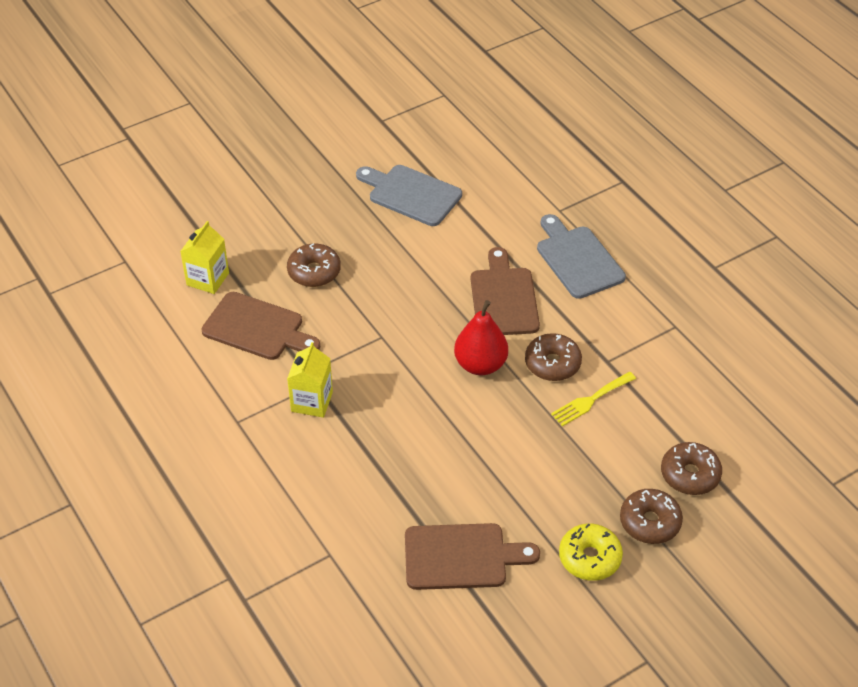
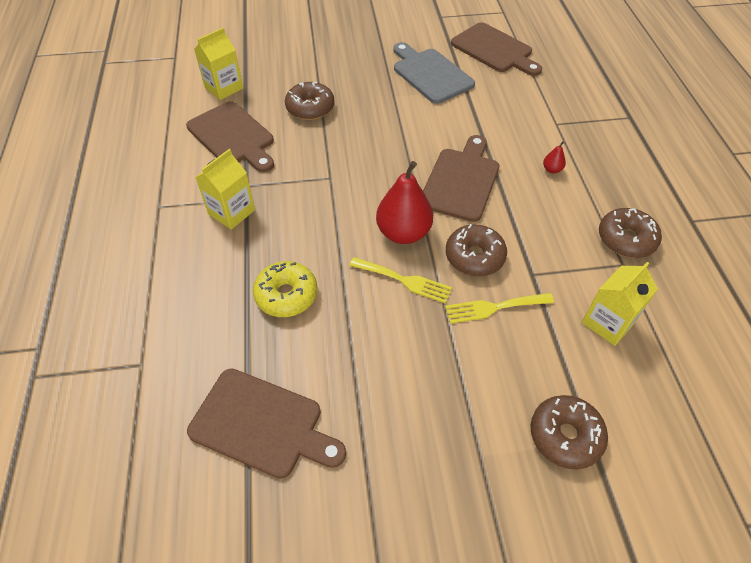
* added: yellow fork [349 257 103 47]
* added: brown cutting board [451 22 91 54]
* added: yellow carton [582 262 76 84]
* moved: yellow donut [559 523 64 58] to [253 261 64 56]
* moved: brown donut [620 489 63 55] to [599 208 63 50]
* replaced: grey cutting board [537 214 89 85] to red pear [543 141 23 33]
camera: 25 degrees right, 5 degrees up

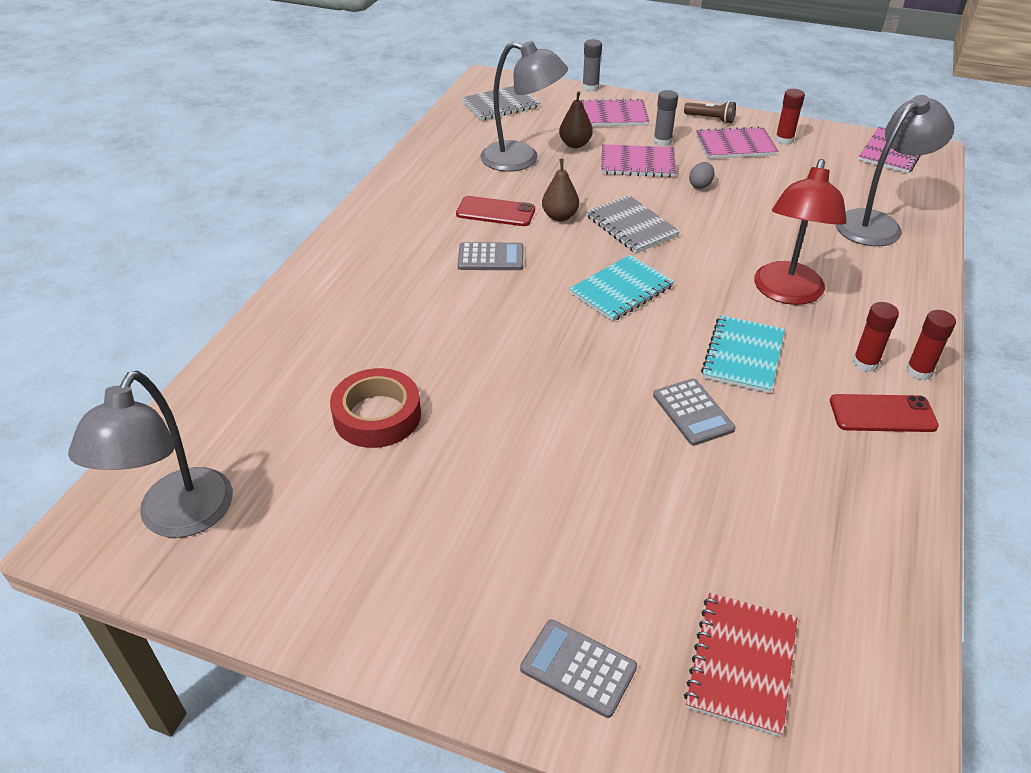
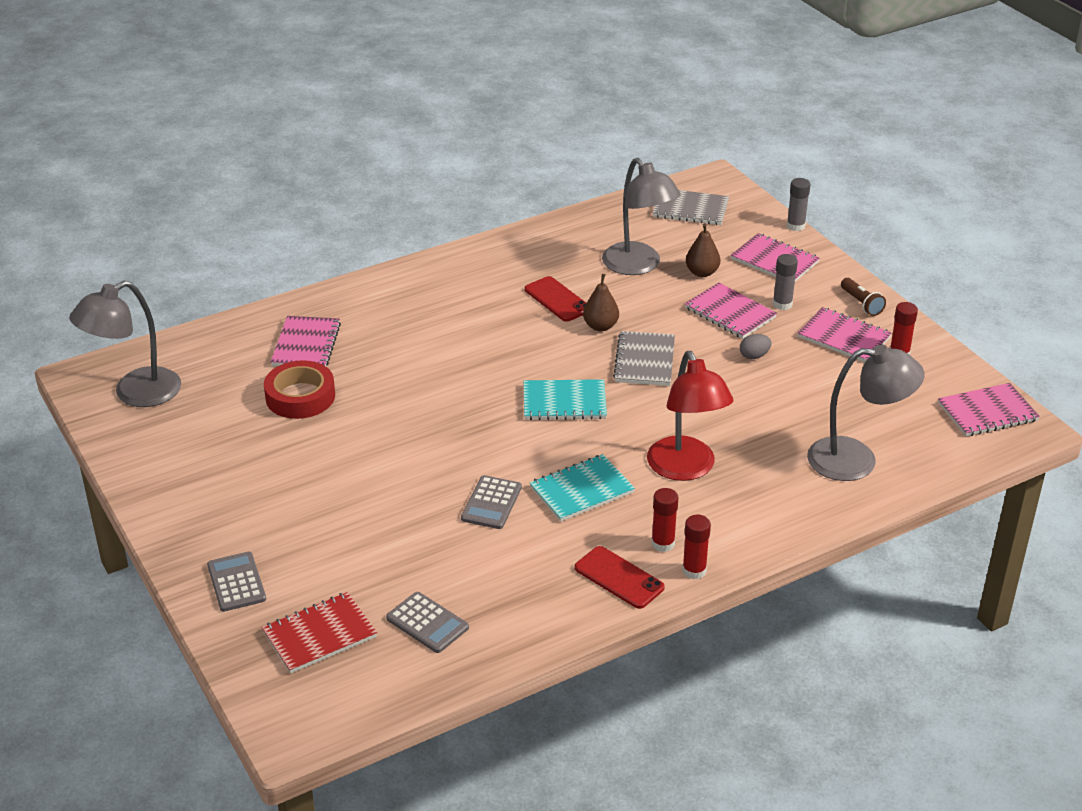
* added: pink notebook [271 316 70 50]
* moved: grey calculator [458 242 65 28] to [386 592 83 61]
* turned: red lamp [754 159 93 146] = [647 351 86 130] 75 degrees counterclockwise
camera: 40 degrees right, 5 degrees down

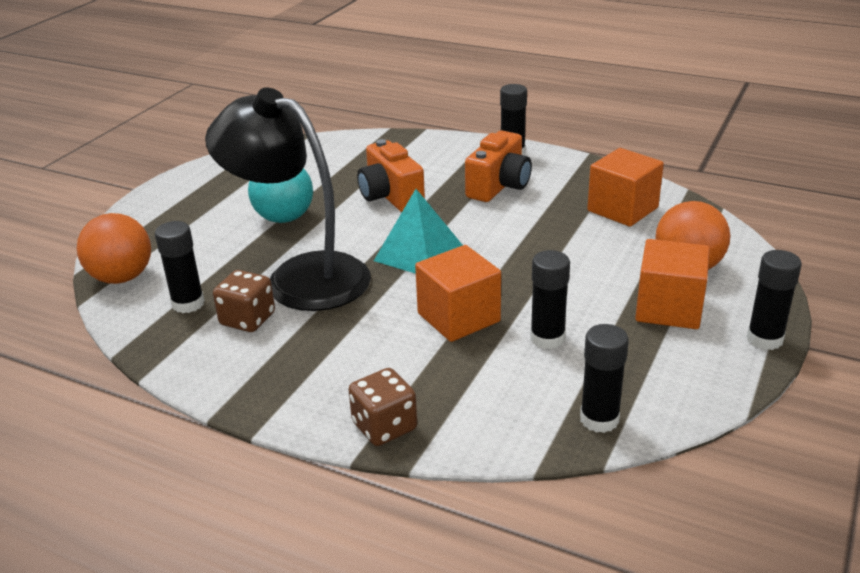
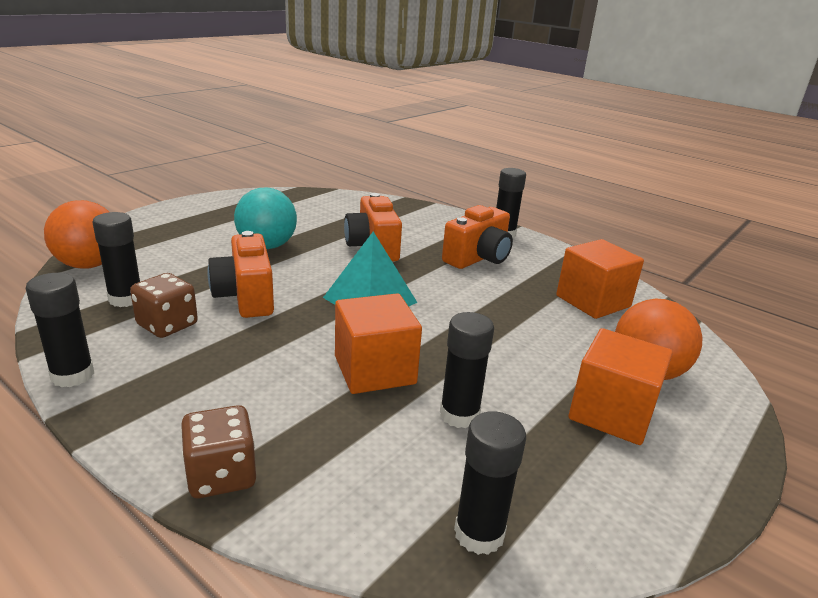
* moved: black glue stick [747 250 55 100] to [26 273 68 114]
* replaced: black lamp [205 88 166 223] to orange camera [207 231 67 87]
camera: 10 degrees right, 5 degrees down

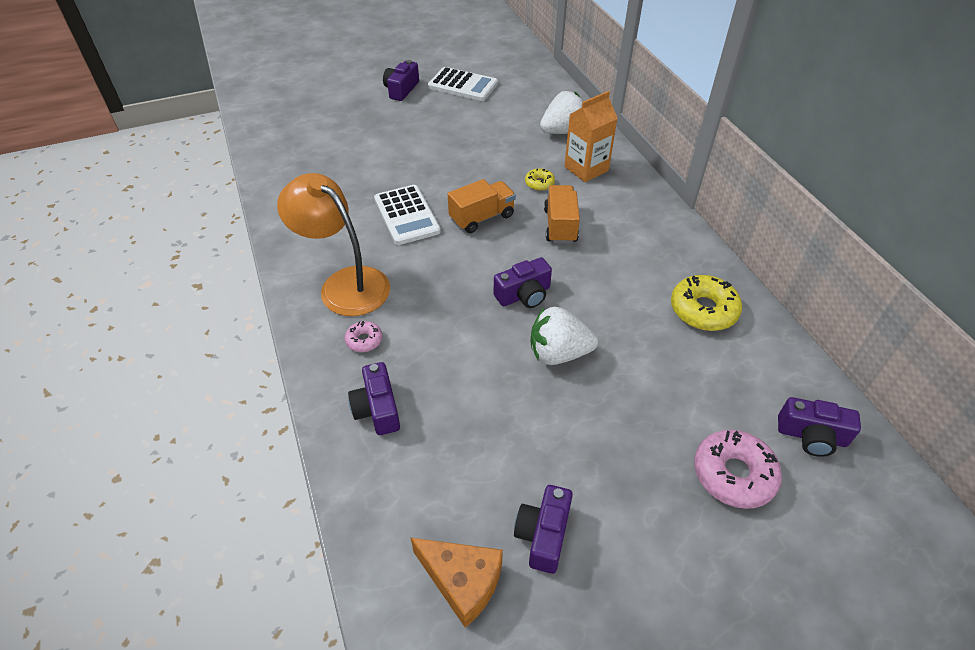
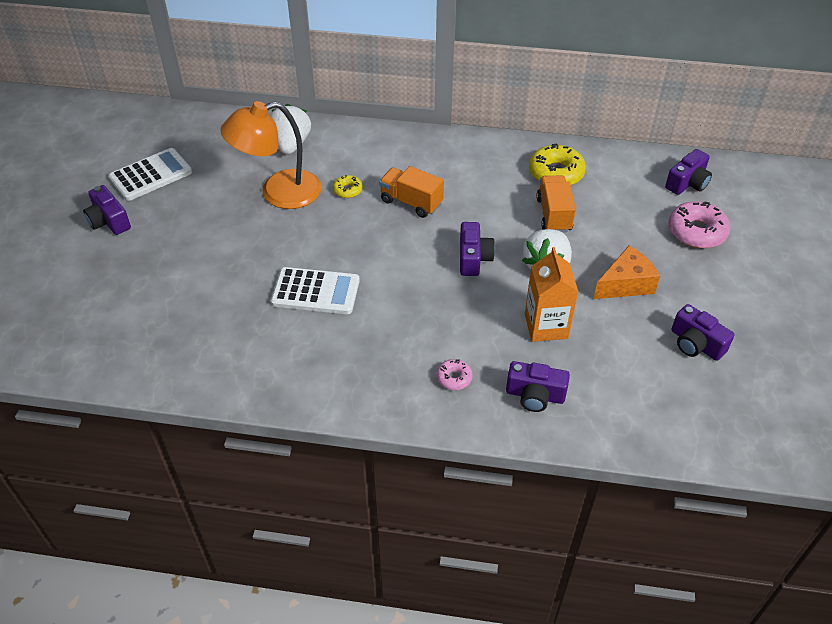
* moved: orange lamp [277 173 113 143] to [220 101 102 108]
* moved: orange cheese [411 538 92 90] to [593 246 67 53]
* moved: orange truck [448 179 68 54] to [536 175 40 57]
* moved: orange carton [564 91 54 91] to [525 247 53 95]
camera: 60 degrees left, 0 degrees up

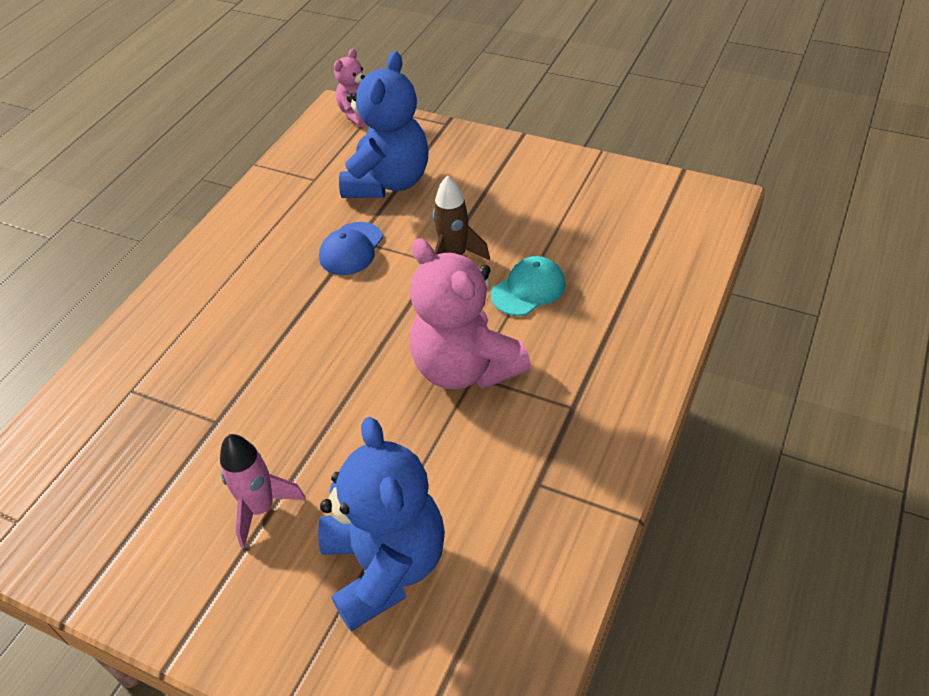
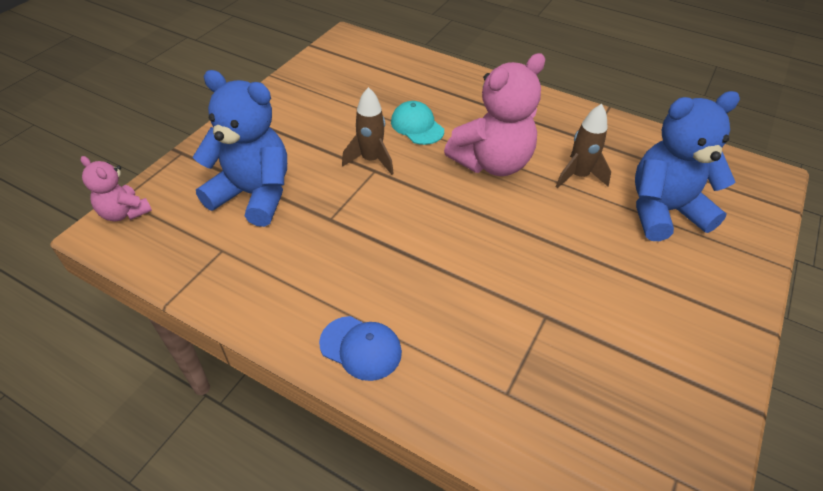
* removed: pink rocket [220 434 86 114]
* added: brown rocket [556 104 55 84]
* moved: blue cap [319 222 64 53] to [319 316 83 65]
camera: 90 degrees left, 0 degrees up

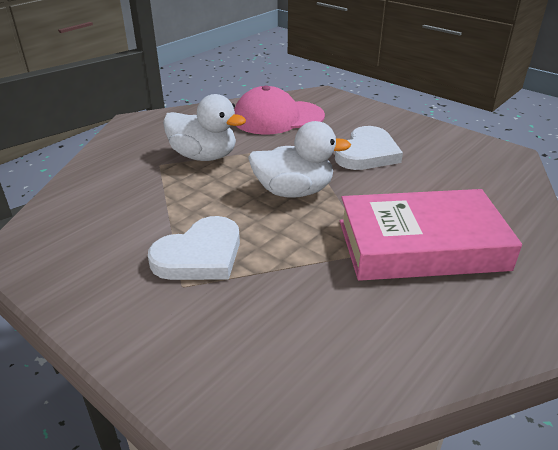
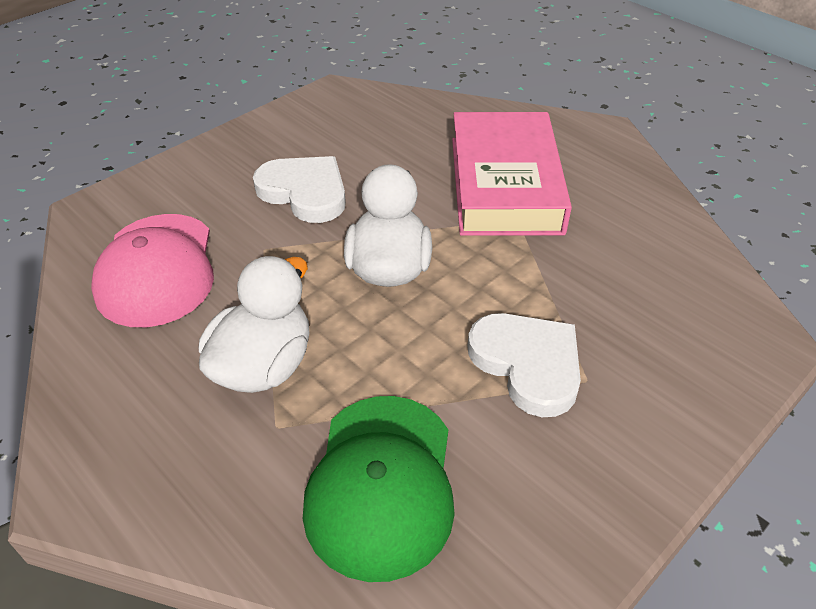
* added: green cap [303 396 152 186]
camera: 85 degrees left, 10 degrees up

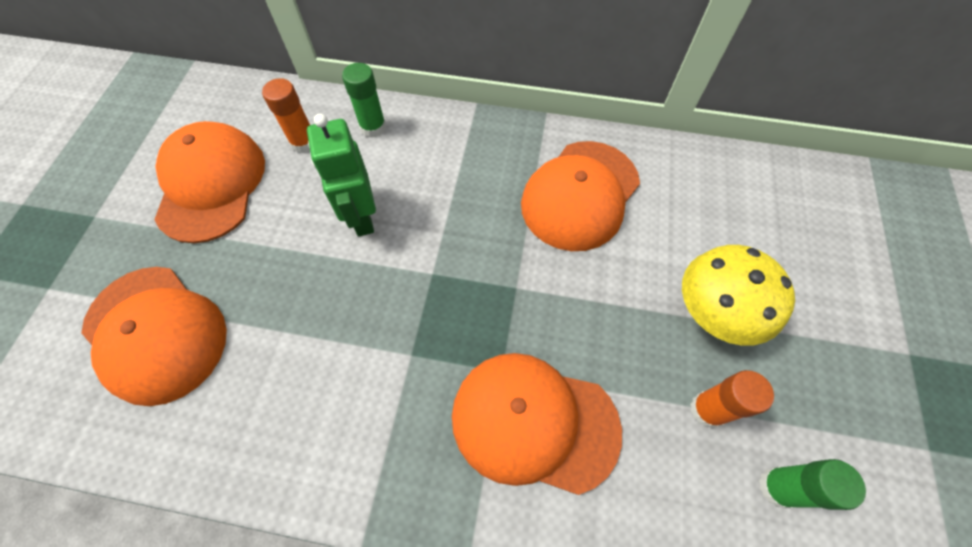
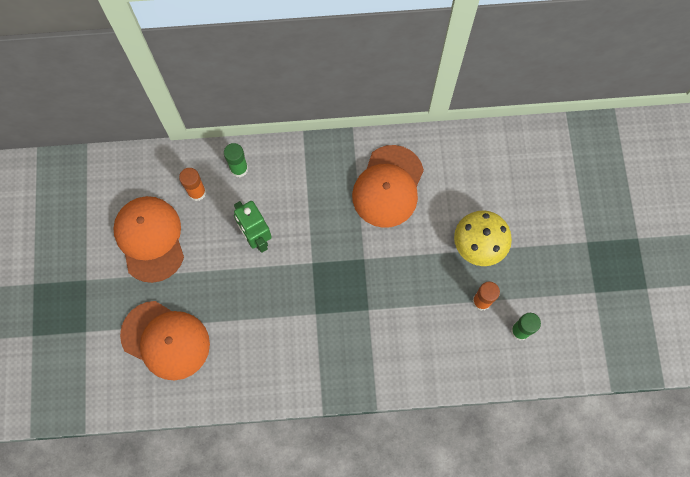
* removed: orange cap [452 353 170 142]
camera: 15 degrees left, 10 degrees up

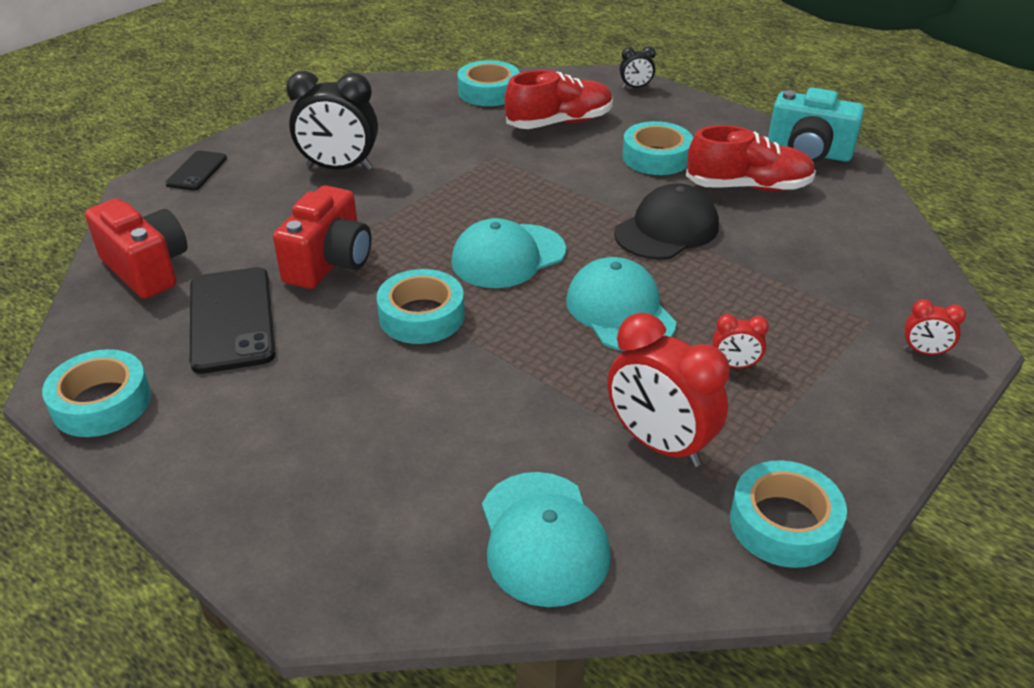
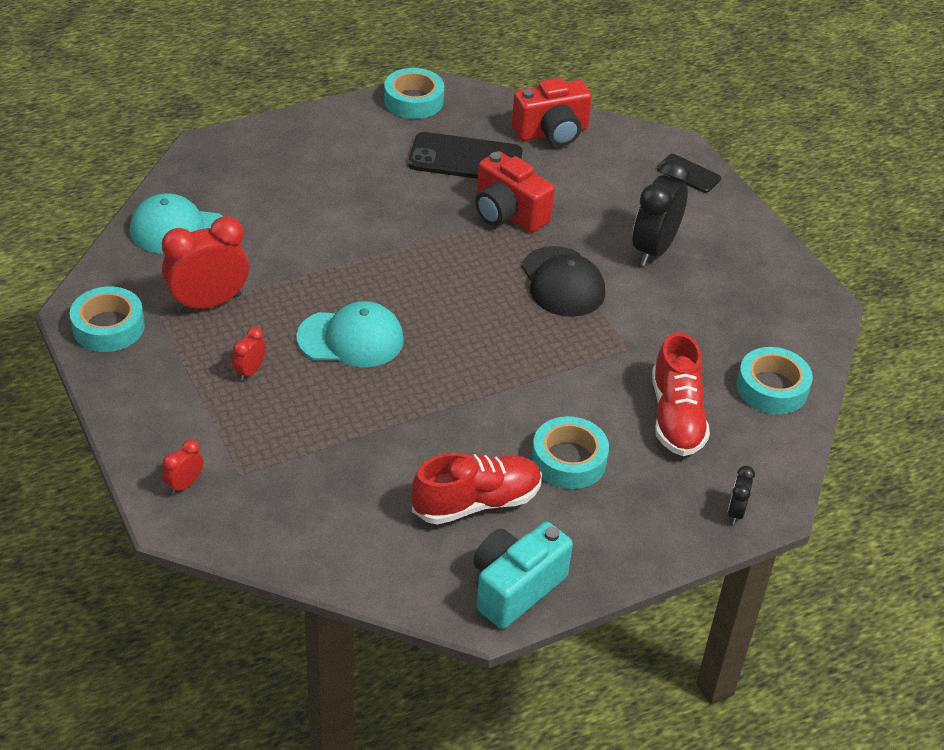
* removed: turquoise tape [377 269 88 75]
* removed: turquoise cap [451 218 115 70]
* moved: black cap [614 183 105 77] to [522 246 83 71]
* turned: red shoe [686 125 130 66] = [411 453 131 71] 135 degrees counterclockwise
camera: 110 degrees right, 5 degrees up

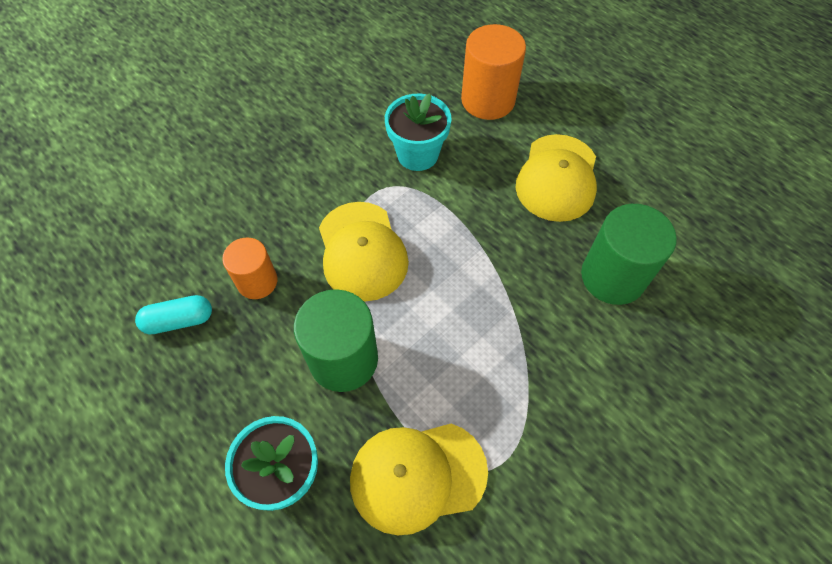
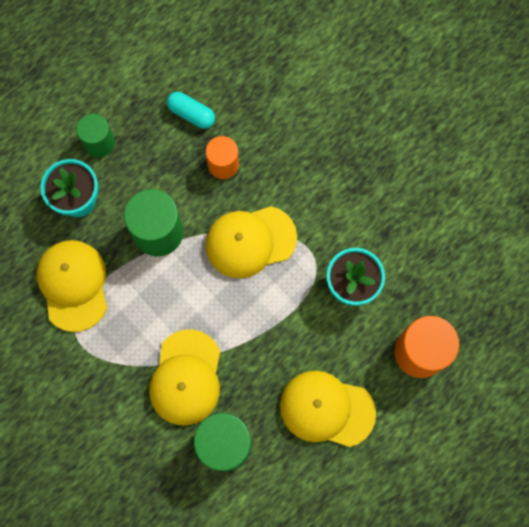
* added: green cylinder [76 114 39 43]
* added: yellow cap [149 330 71 95]
* turned: turquoise capsule [135 295 77 40] = [167 92 48 37] 45 degrees counterclockwise
camera: 90 degrees right, 15 degrees up

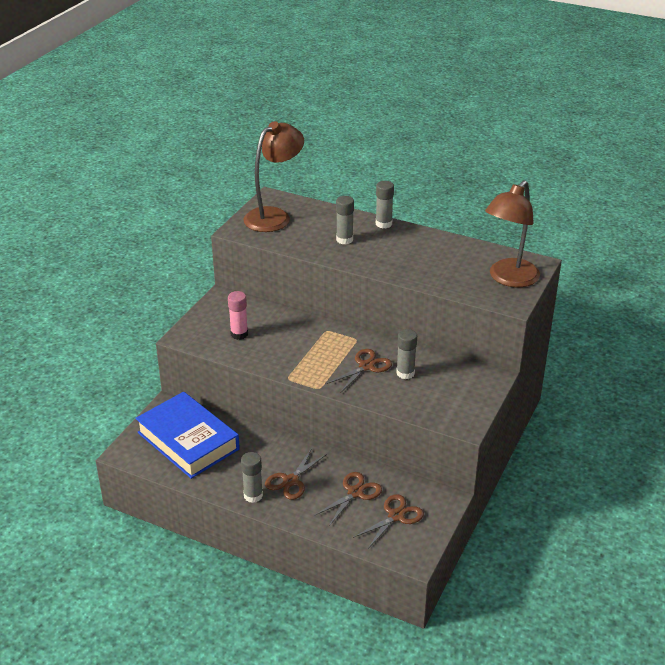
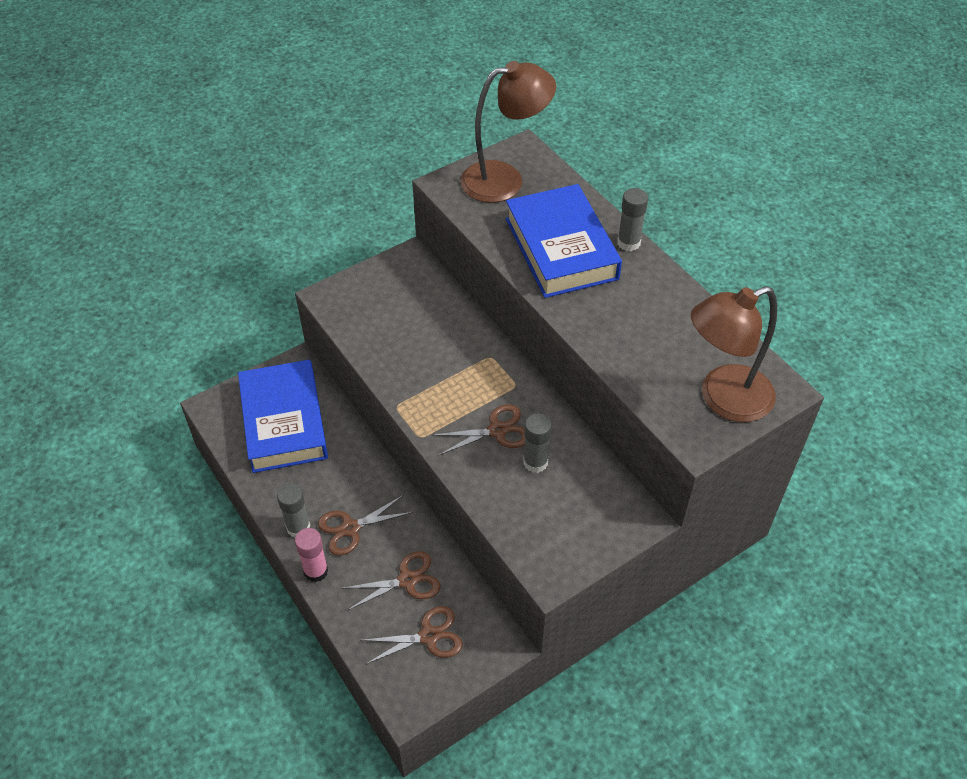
* moved: pink glue stick [228 291 20 49] to [295 528 33 54]
* replaced: grey glue stick [336 196 18 48] to blue book [506 184 116 114]
camera: 30 degrees right, 15 degrees up

